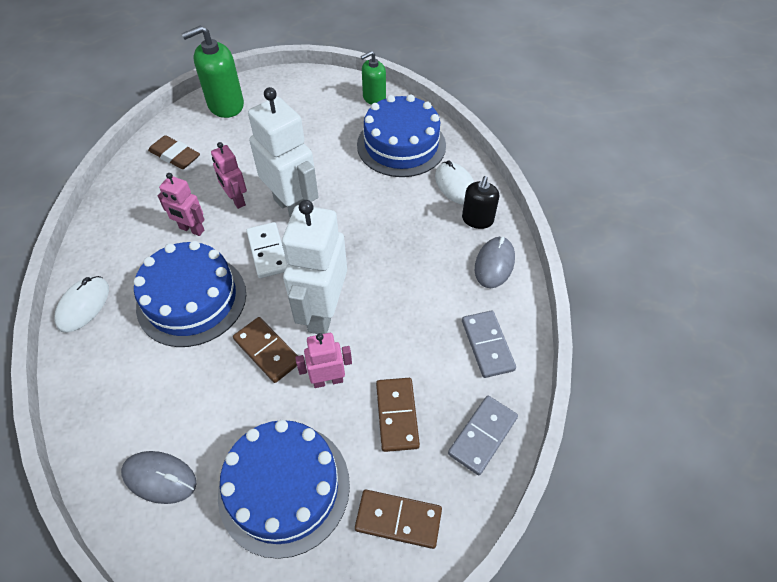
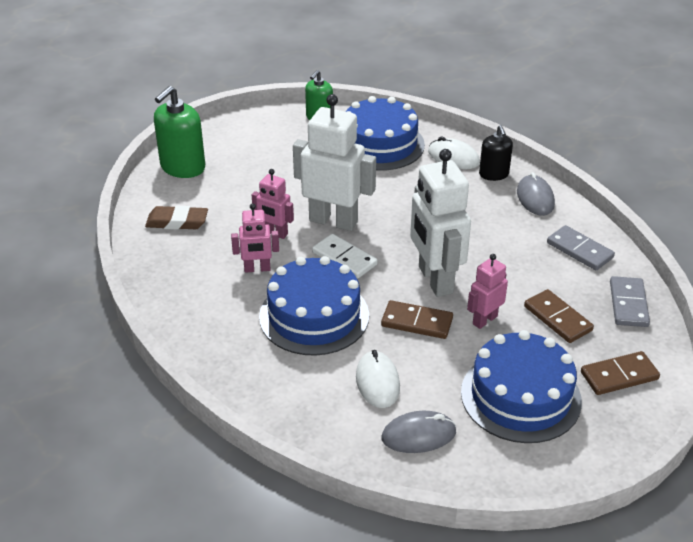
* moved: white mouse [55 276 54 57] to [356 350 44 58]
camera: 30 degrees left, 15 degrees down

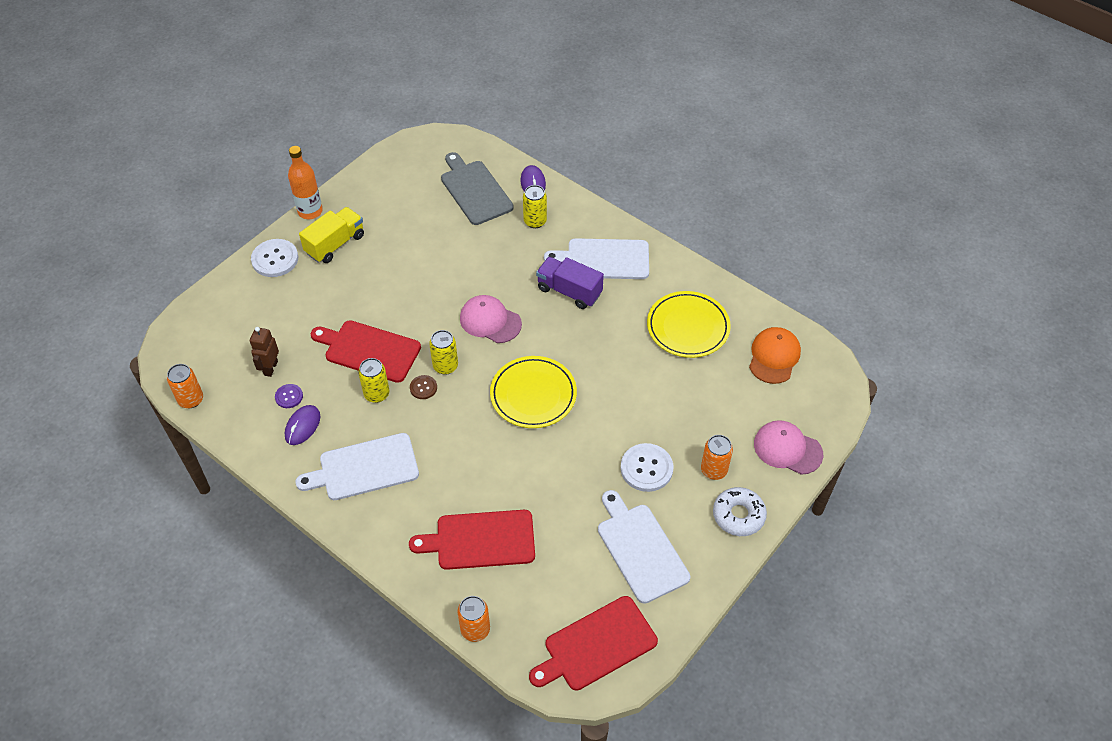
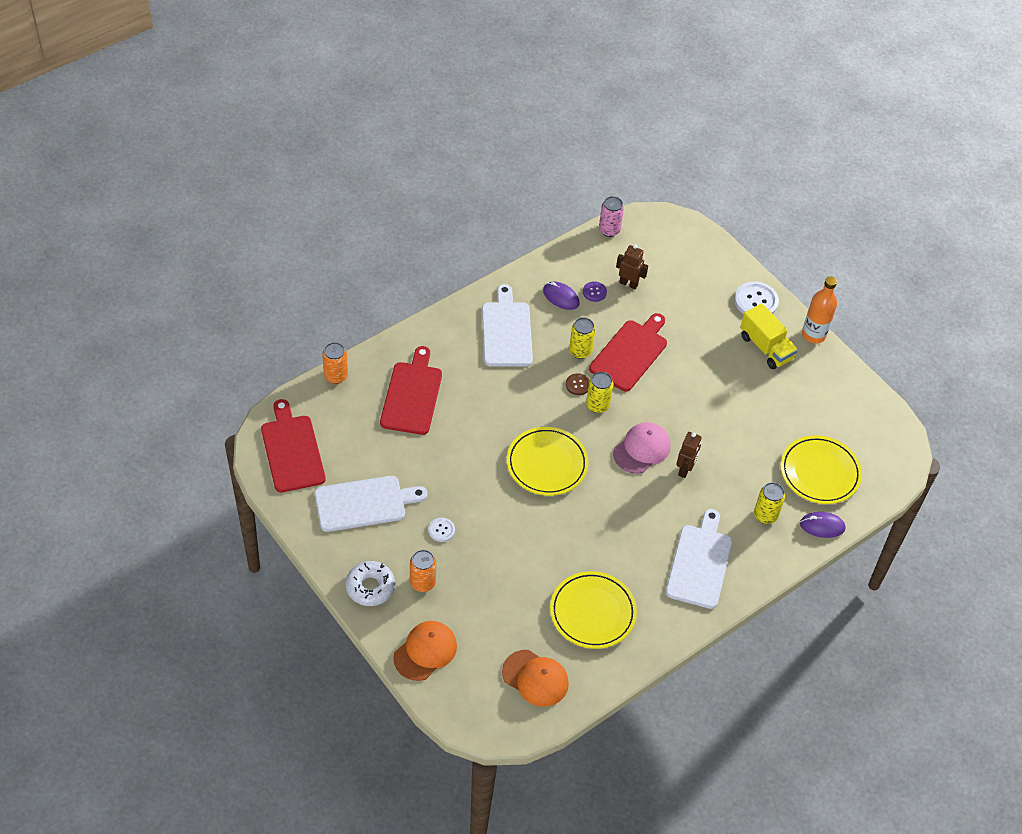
* removed: purple truck [536 257 68 52]
* added: brown robot [676 432 26 46]
* replaced: grey cutting board [441 152 73 73] to yellow plate [781 435 81 69]
* recoloured: orange can [167 364 36 44] to pink can [599 196 25 41]
* recoloured: pink cap [754 420 69 55] to orange cap [393 621 64 60]
* resized: white button [621 443 53 49] = [428 518 27 24] x0.55
camera: 100 degrees right, 0 degrees up

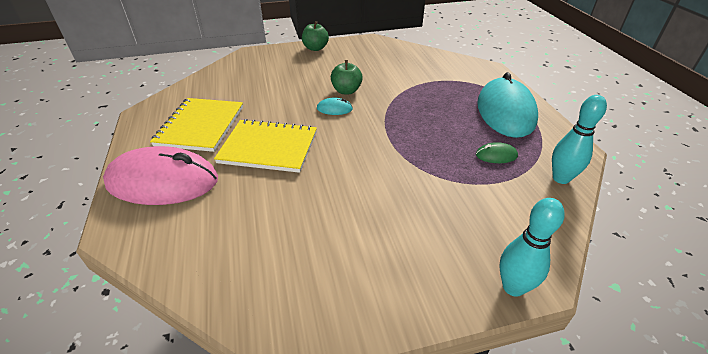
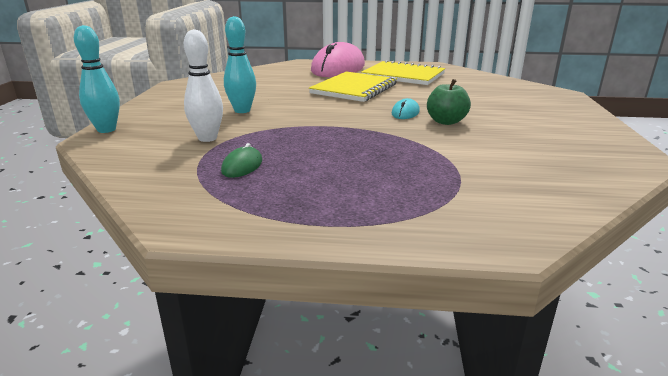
* removed: green apple [302 21 27 30]
* removed: turquoise mouse [477 72 61 66]
* added: white bowling pin [184 29 39 113]
* moved: turquoise bowling pin [552 95 55 89] to [224 16 32 97]
camera: 110 degrees right, 15 degrees down

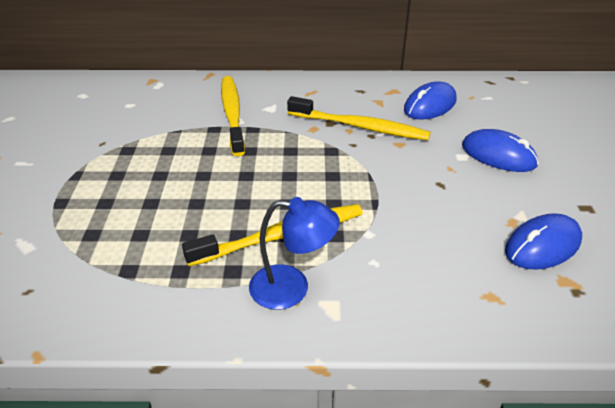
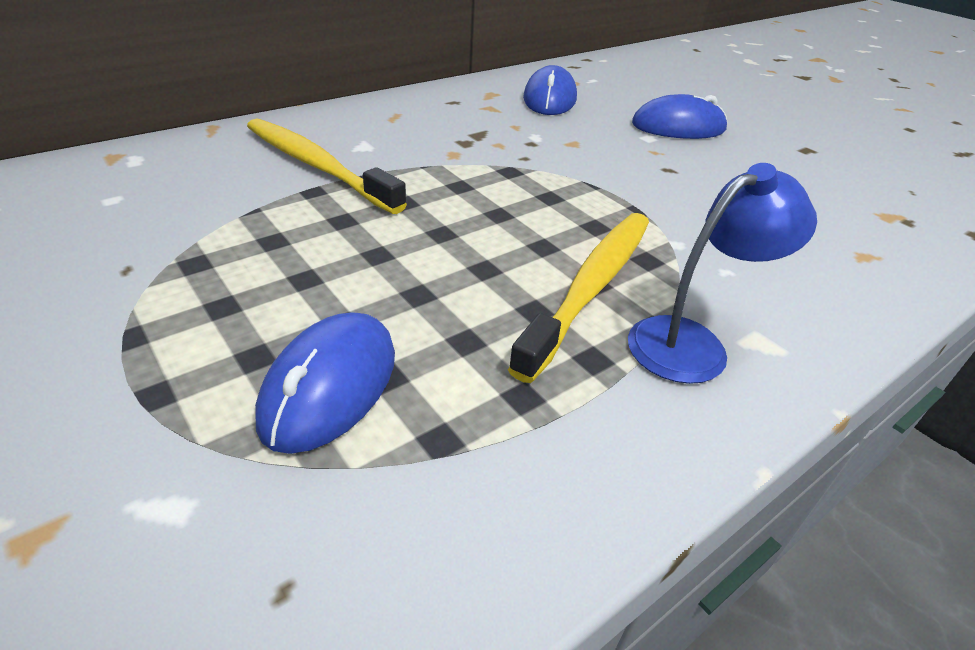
* removed: yellow toothbrush [287 96 144 44]
* moved: blue mouse [505 213 77 57] to [255 313 140 141]
camera: 40 degrees left, 0 degrees up

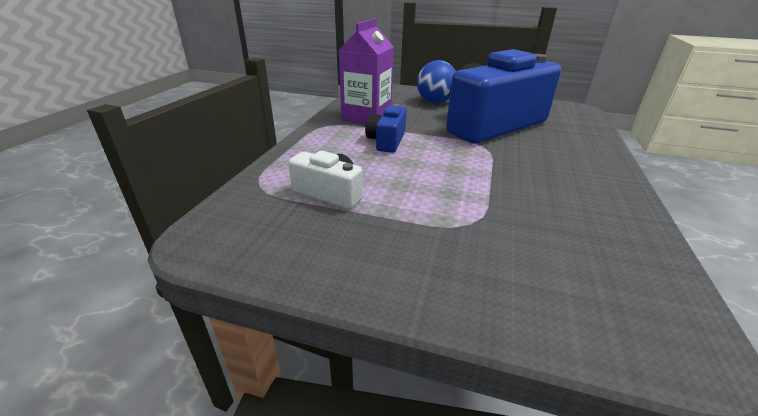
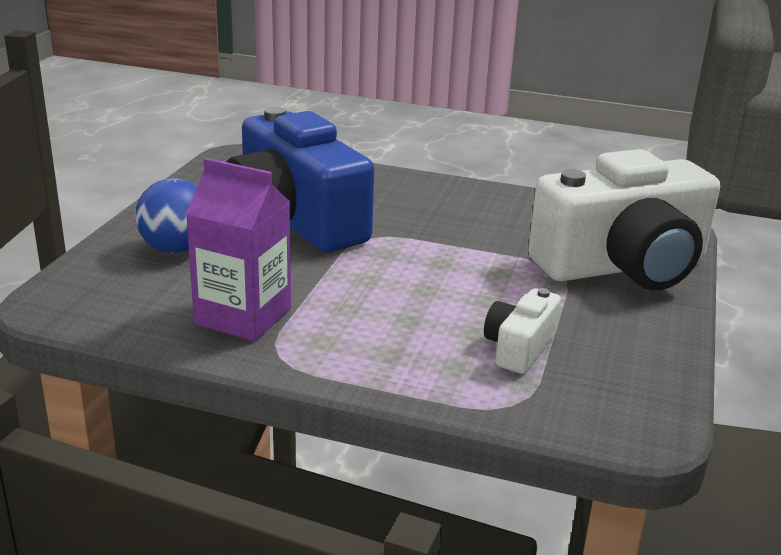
* removed: blue camera [365 104 42 49]
* added: white camera [528 149 192 141]
camera: 90 degrees left, 5 degrees down

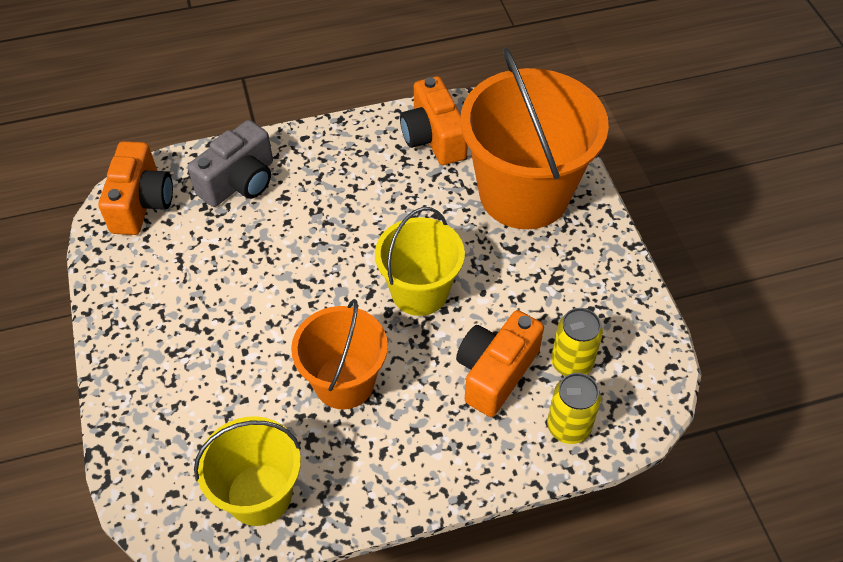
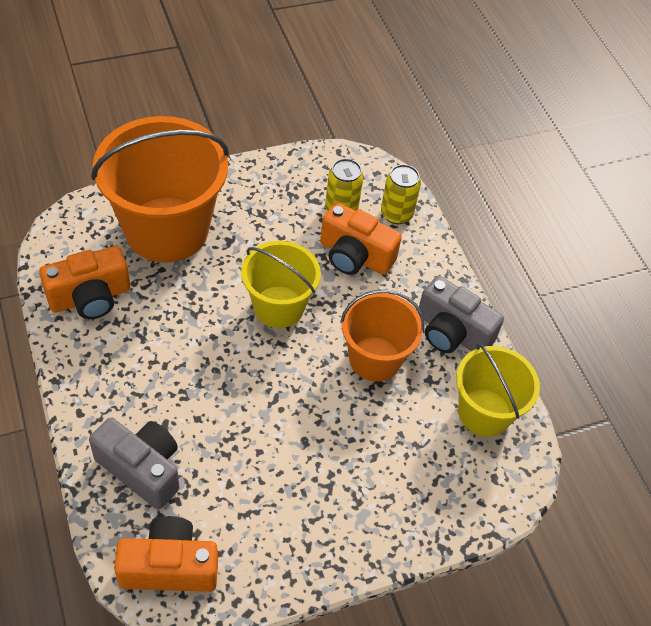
* added: grey camera [417 276 87 77]
camera: 100 degrees left, 0 degrees up

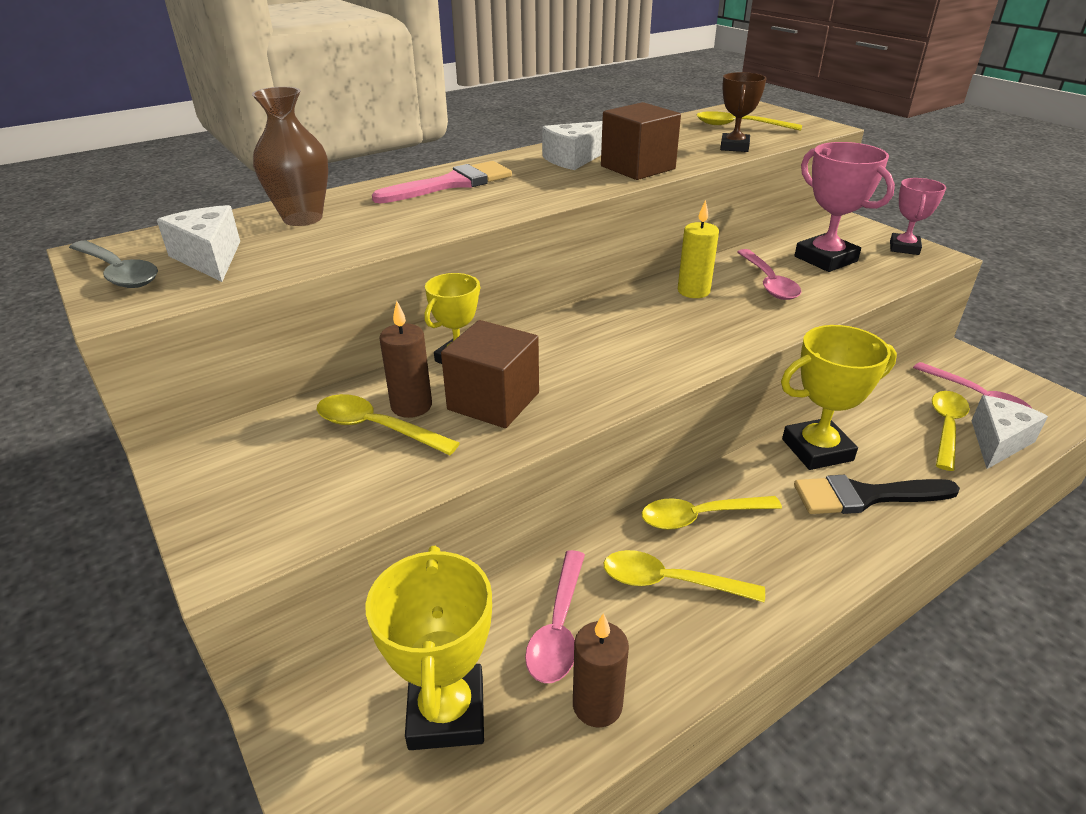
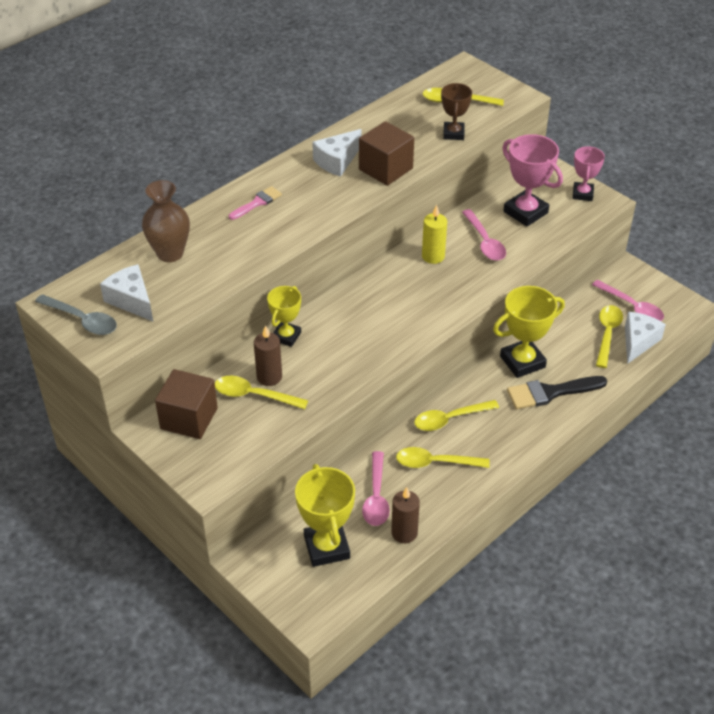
* moved: brown cube [441 320 98 108] to [155 369 63 70]
* resized: pink brush [372 161 140 42] = [229 186 53 34] x0.60
camera: 10 degrees left, 10 degrees up

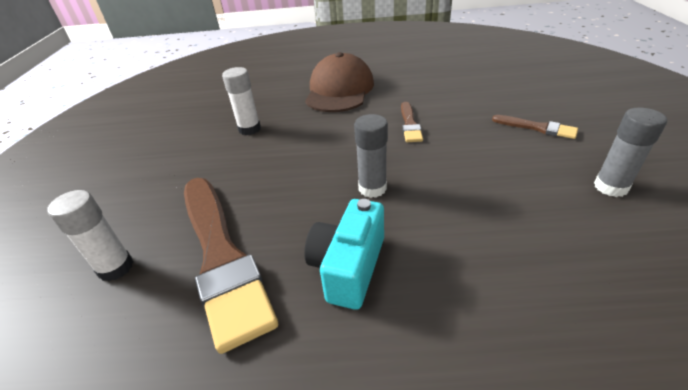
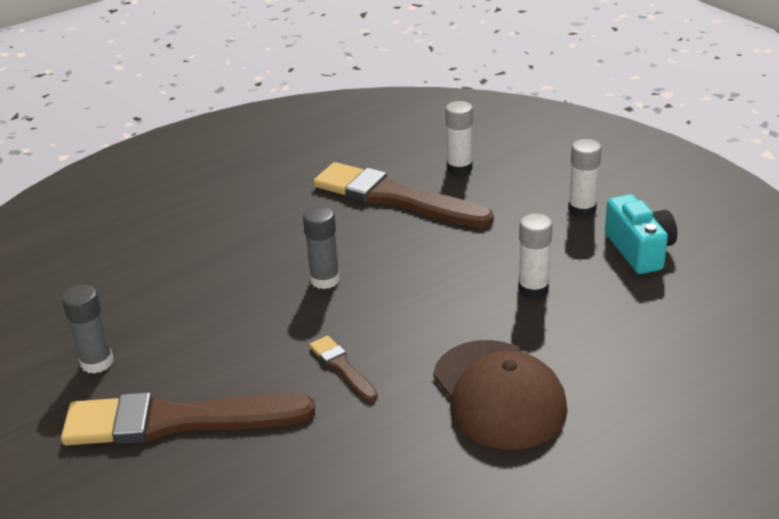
* added: white glue stick [568 139 34 79]
* moved: turquoise camera [304 199 80 111] to [605 194 72 80]
* resized: brown brush [492 115 86 24] = [61 392 254 53] x2.22
camera: 145 degrees right, 5 degrees down

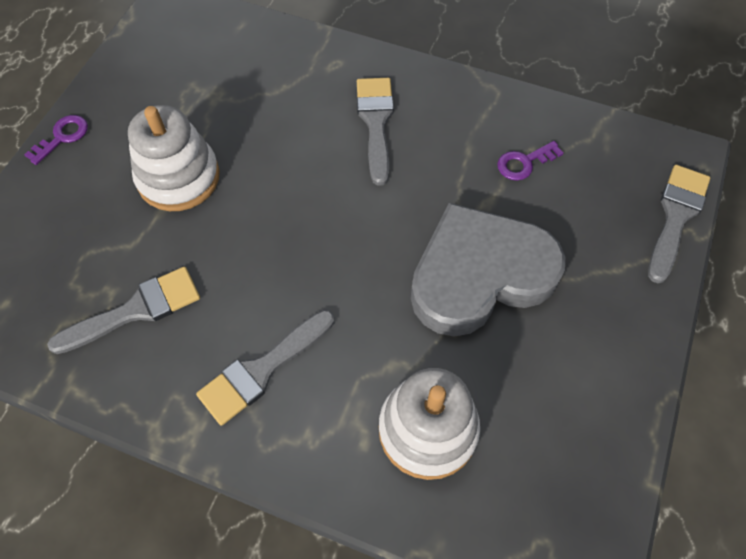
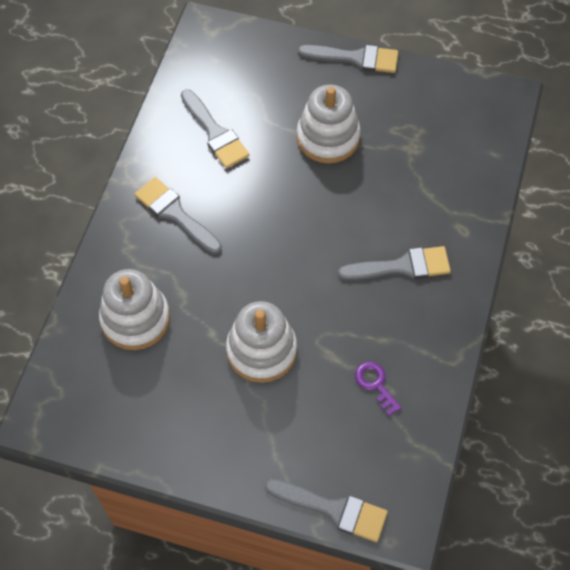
* replaced: purple key [24 115 64 50] to grey brush [298 45 100 28]
* replaced: grey heart [410 203 155 134] to white stacking toy [226 301 71 82]
camera: 85 degrees right, 0 degrees up

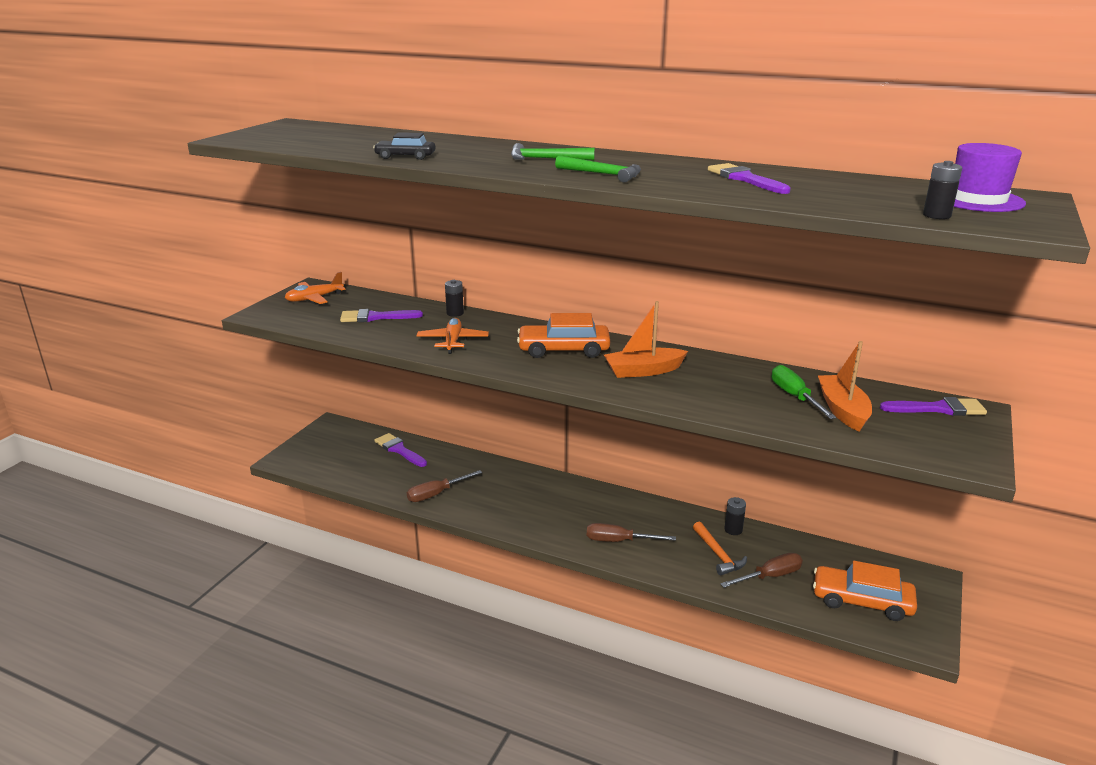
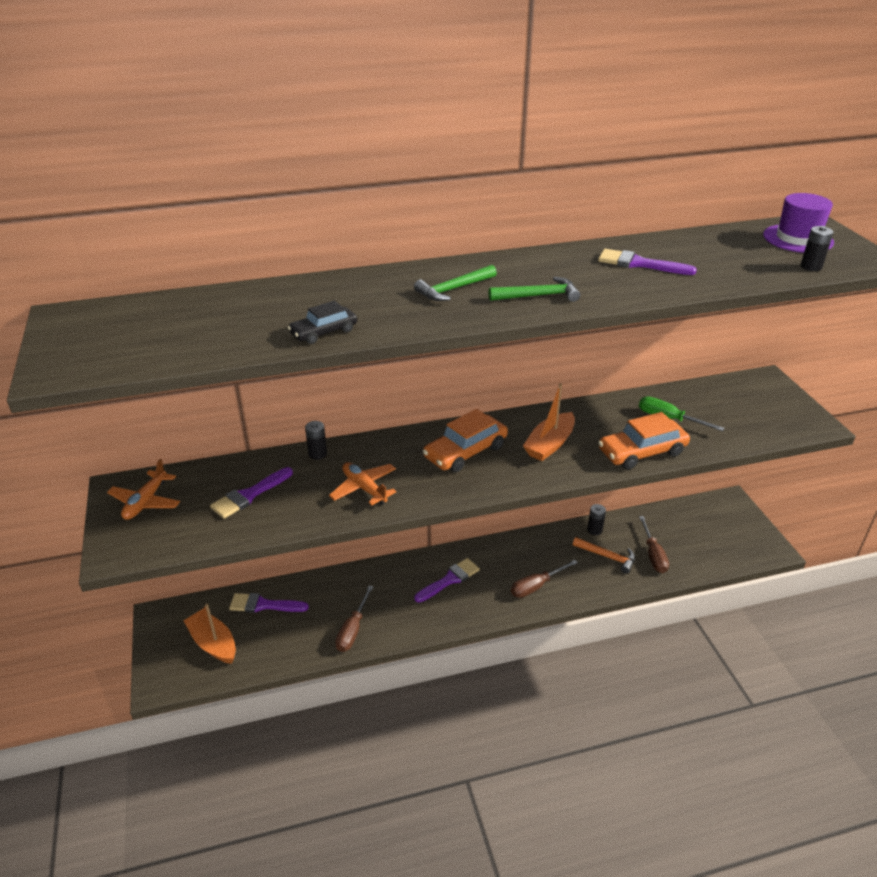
* moved: orange car [813 561 104 60] to [598 412 92 57]
* moved: orange boat [818 341 54 91] to [183 604 53 60]
* moved: purple brush [880 397 107 19] to [414 558 66 45]
* turned: brown screwdriver [721 553 82 35] = [639 516 30 57] 150 degrees clockwise
camera: 40 degrees left, 10 degrees up

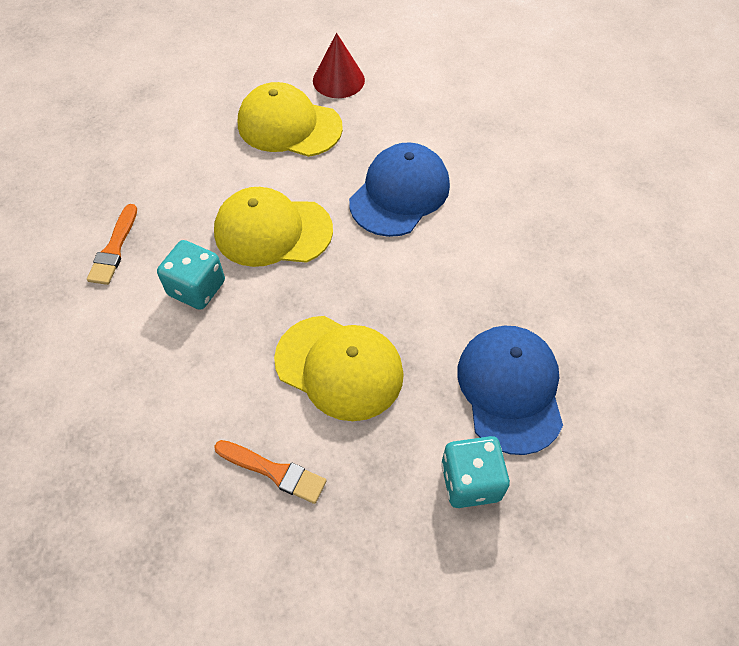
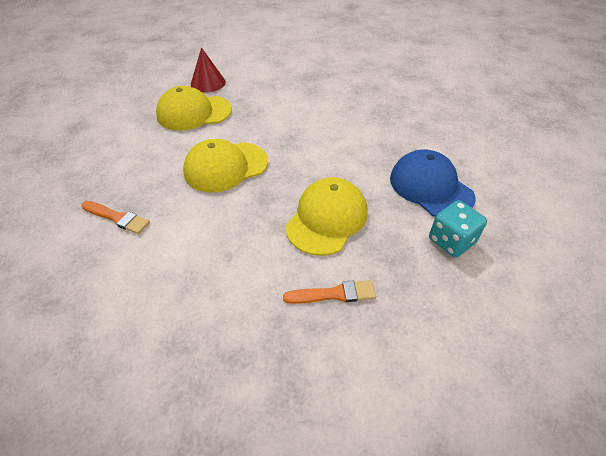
* removed: turquoise dice [157 240 68 70]
* removed: blue cap [349 142 101 95]
* turned: orange brush [87 204 50 81] = [81 201 69 33] 45 degrees counterclockwise
* turned: yellow cap [274 316 130 105] = [285 177 82 79] 60 degrees counterclockwise
camera: 30 degrees left, 10 degrees down

